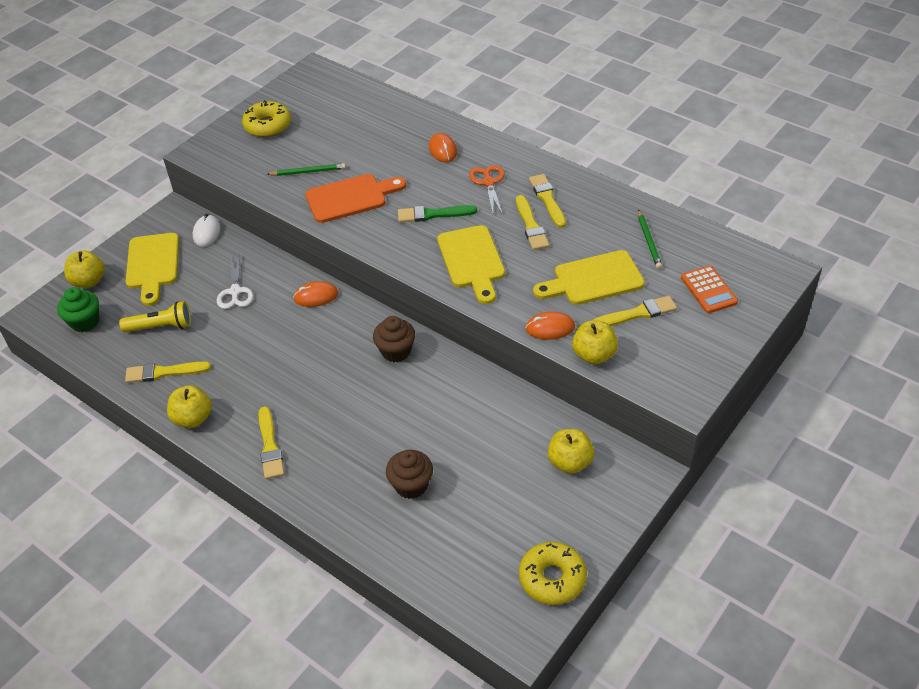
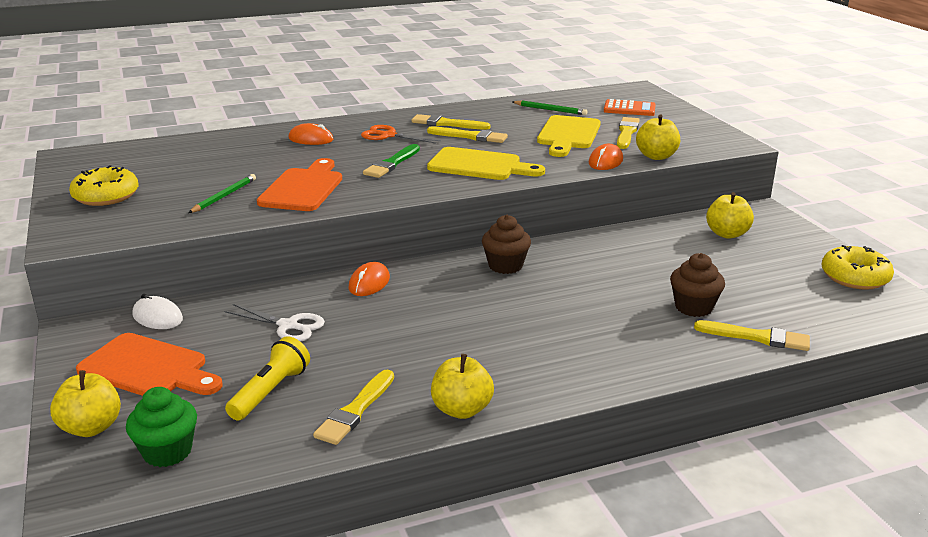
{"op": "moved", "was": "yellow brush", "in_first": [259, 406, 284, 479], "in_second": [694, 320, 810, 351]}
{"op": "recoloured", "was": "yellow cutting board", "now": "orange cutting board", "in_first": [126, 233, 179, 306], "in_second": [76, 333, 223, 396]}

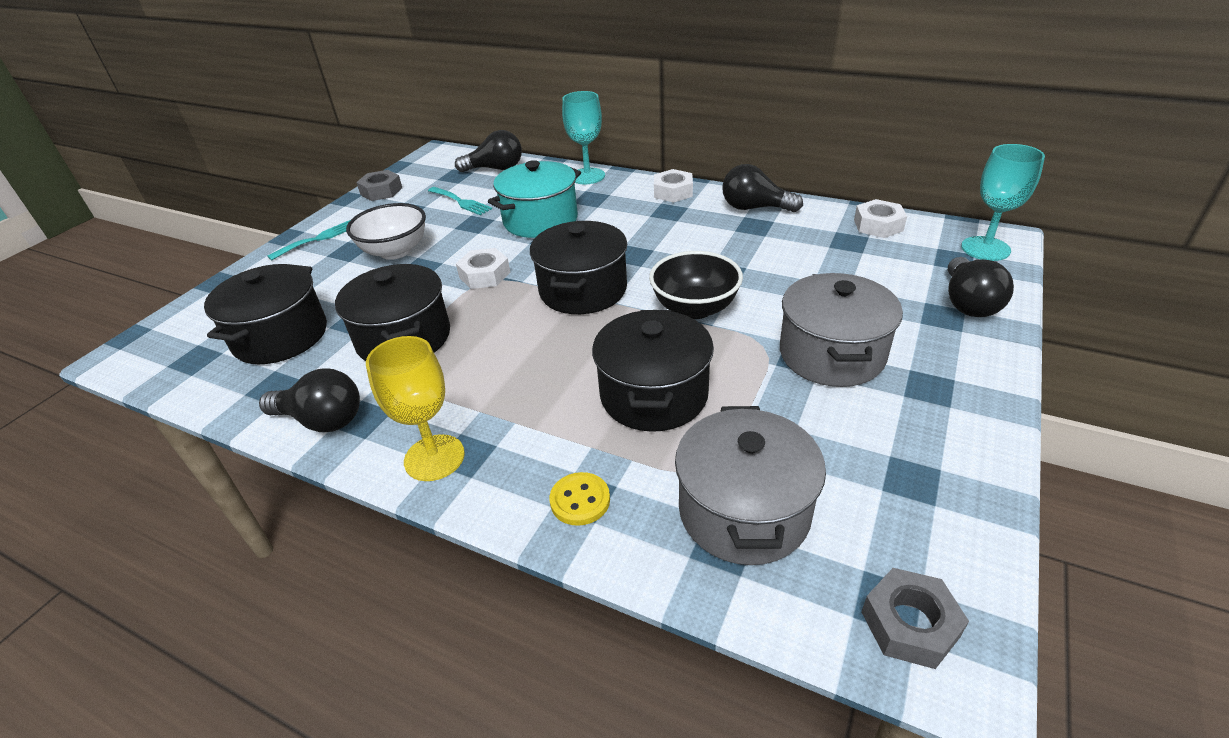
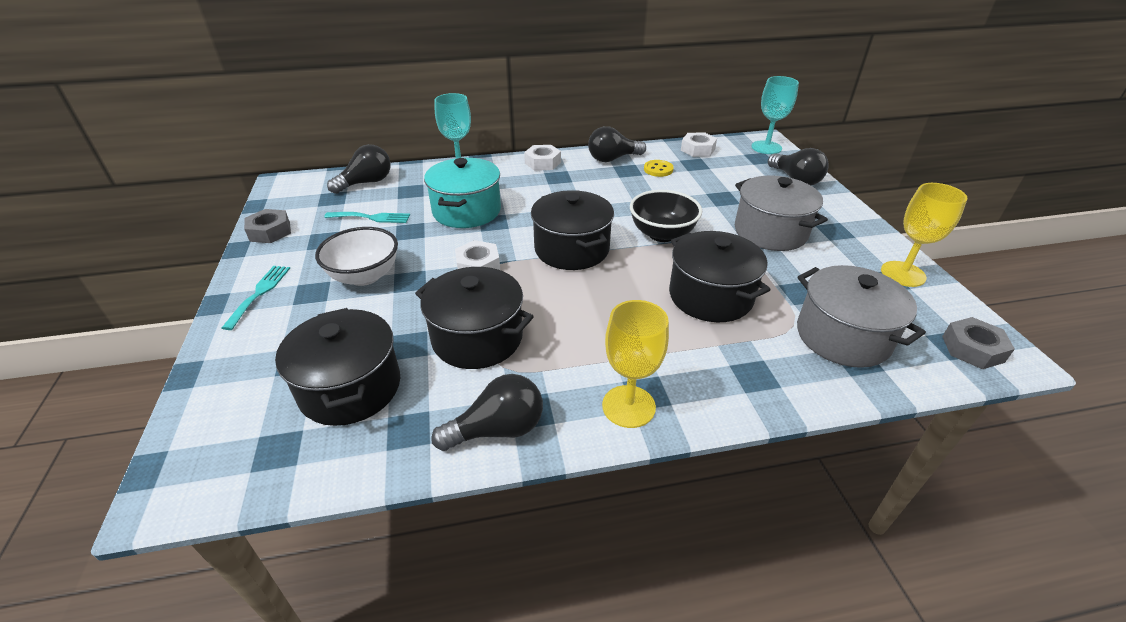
{"op": "added", "now": "yellow goblet", "in_second": [881, 183, 967, 287]}
{"op": "moved", "was": "yellow button", "in_first": [549, 472, 610, 526], "in_second": [644, 160, 674, 177]}

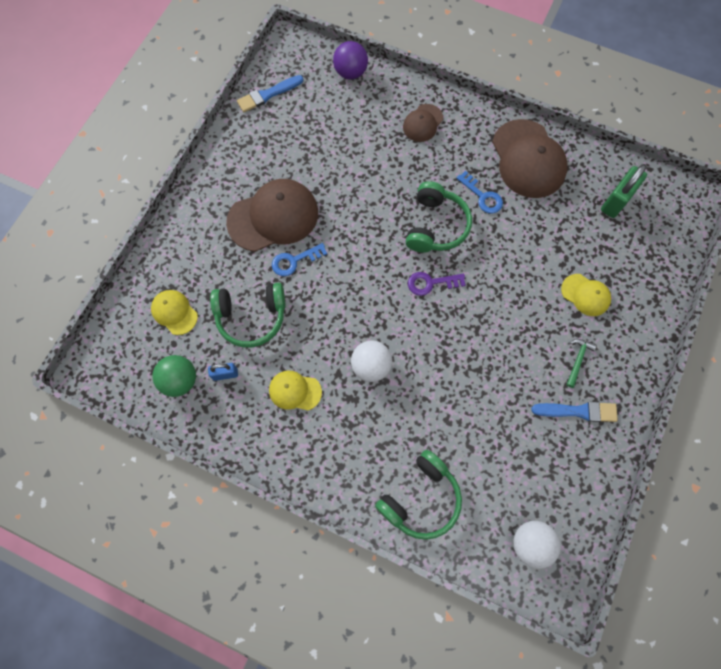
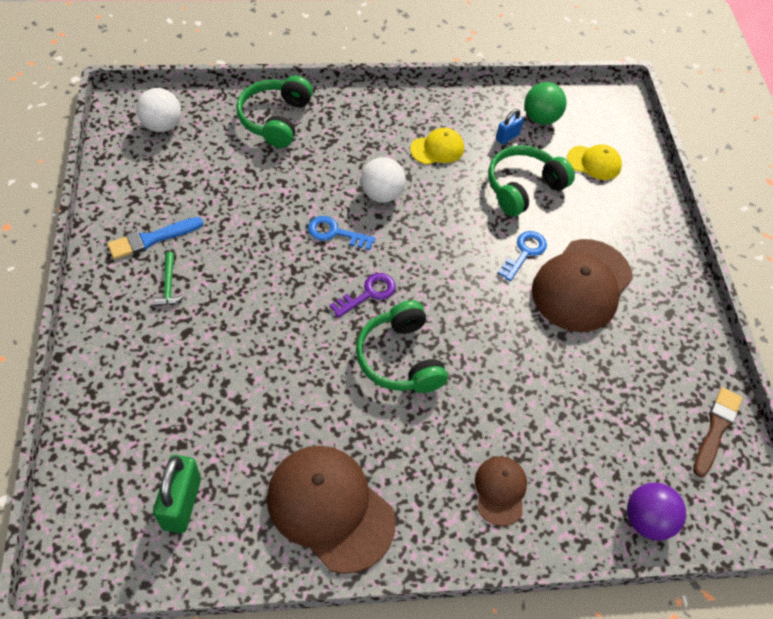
{"op": "removed", "was": "yellow cap", "in_first": [561, 274, 611, 316]}
{"op": "moved", "was": "blue key", "in_first": [457, 171, 503, 214], "in_second": [308, 216, 376, 250]}
{"op": "recoloured", "was": "blue brush", "now": "brown brush", "in_first": [237, 75, 303, 112], "in_second": [693, 387, 743, 477]}

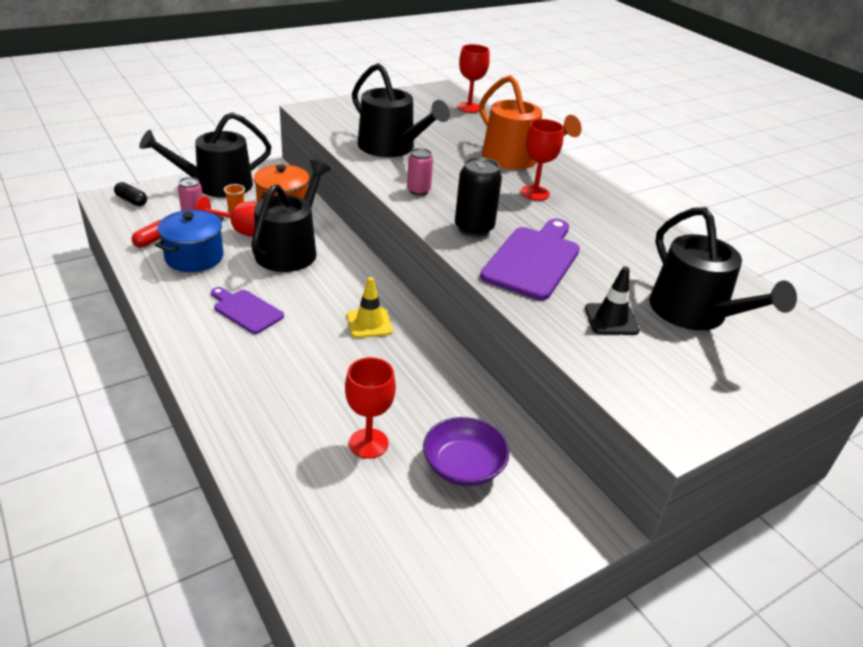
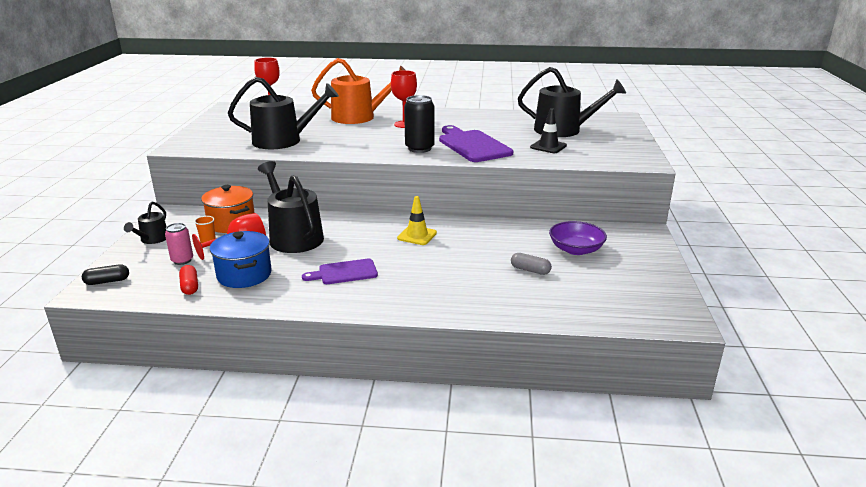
{"op": "removed", "was": "pink can", "in_first": [407, 148, 433, 196]}
{"op": "replaced", "was": "red goblet", "now": "grey capsule", "in_first": [345, 357, 396, 459], "in_second": [511, 253, 552, 275]}
{"op": "resized", "was": "black watering can", "in_first": [139, 112, 272, 198], "in_second": [124, 202, 167, 244], "ratio": 0.5}

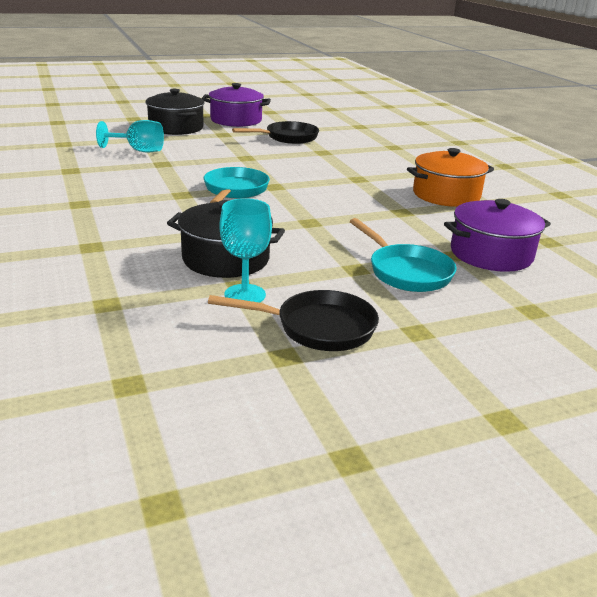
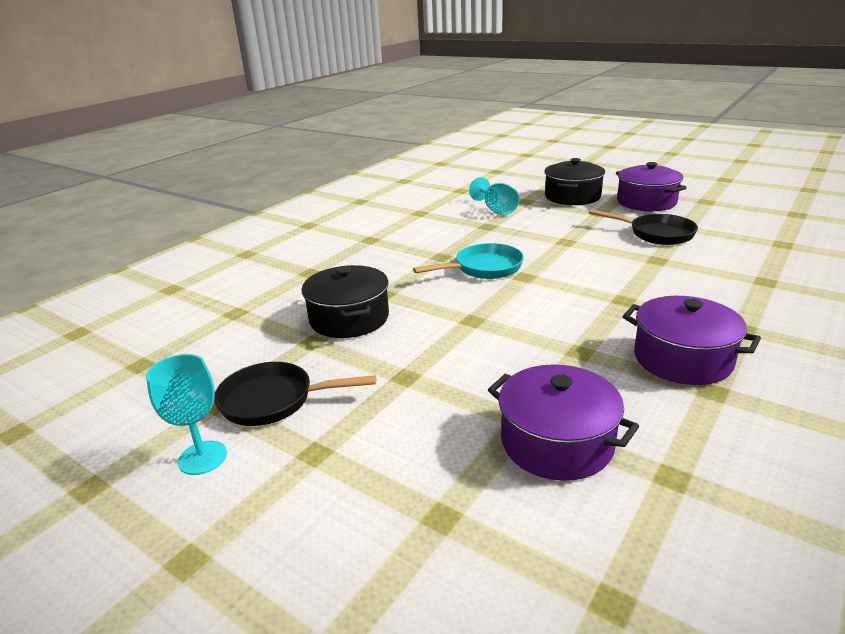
{"op": "removed", "was": "turquoise pan", "in_first": [349, 218, 457, 292]}
{"op": "moved", "was": "turquoise goblet", "in_first": [220, 198, 272, 303], "in_second": [146, 354, 227, 475]}
{"op": "recoloured", "was": "orange pot", "now": "purple pot", "in_first": [407, 148, 494, 207], "in_second": [623, 296, 761, 385]}
{"op": "turned", "was": "black pan", "in_first": [208, 290, 379, 351], "in_second": [214, 362, 376, 426], "clockwise": 120}

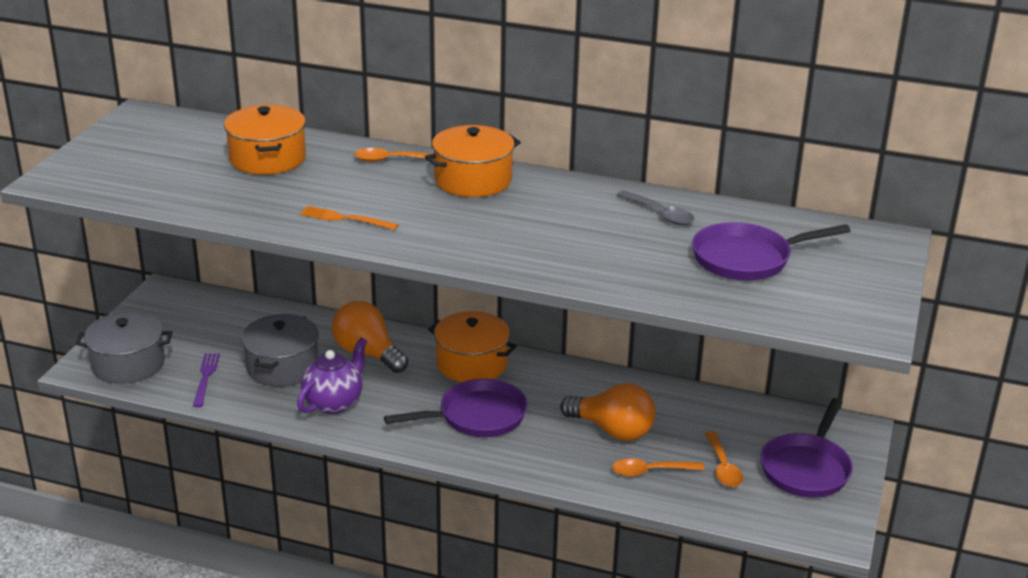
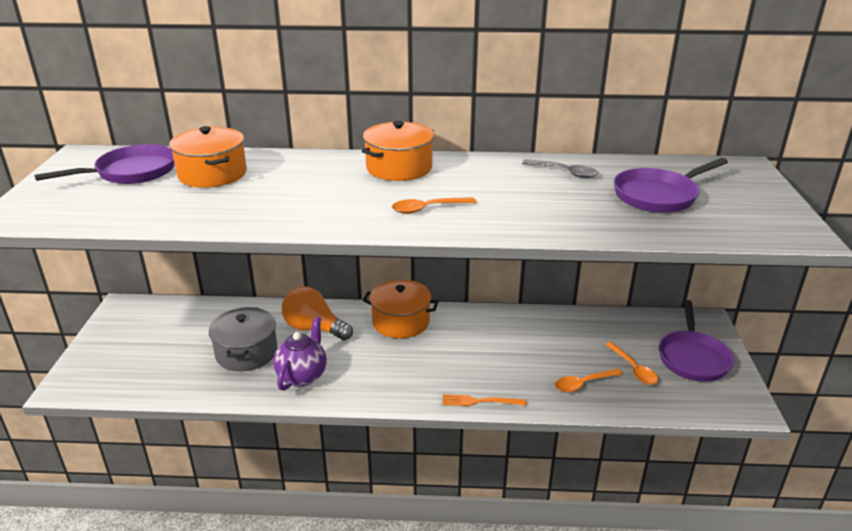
{"op": "removed", "was": "grey pot", "in_first": [76, 311, 173, 384]}
{"op": "removed", "was": "purple fork", "in_first": [193, 354, 220, 407]}
{"op": "removed", "was": "orange light bulb", "in_first": [560, 383, 656, 441]}
{"op": "moved", "was": "orange fork", "in_first": [300, 206, 399, 230], "in_second": [442, 394, 527, 406]}
{"op": "moved", "was": "orange spoon", "in_first": [354, 148, 434, 162], "in_second": [392, 197, 476, 214]}
{"op": "moved", "was": "purple pan", "in_first": [384, 379, 528, 437], "in_second": [35, 144, 175, 184]}

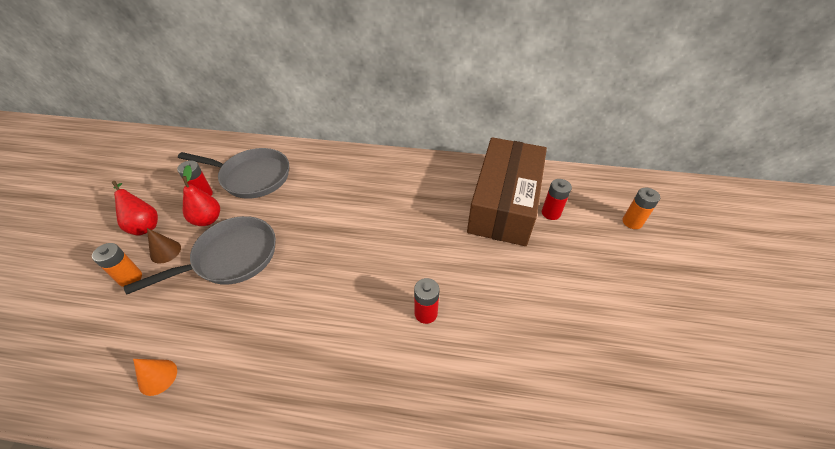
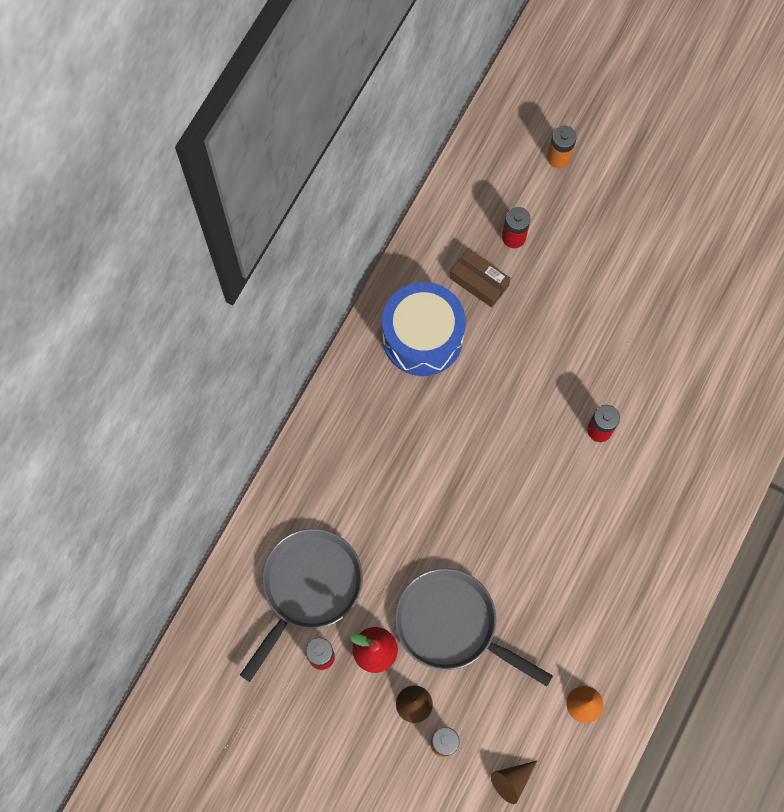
{"op": "removed", "was": "red pear", "in_first": [112, 181, 158, 236]}
{"op": "added", "now": "blue drum", "in_second": [382, 282, 466, 376]}
{"op": "added", "now": "brown cone", "in_second": [491, 760, 538, 804]}
{"op": "turned", "was": "grey pan", "in_first": [124, 216, 276, 295], "in_second": [395, 568, 553, 686], "clockwise": -45}
{"op": "resized", "was": "brown box", "in_first": [467, 137, 547, 246], "in_second": [450, 249, 511, 308], "ratio": 0.41}

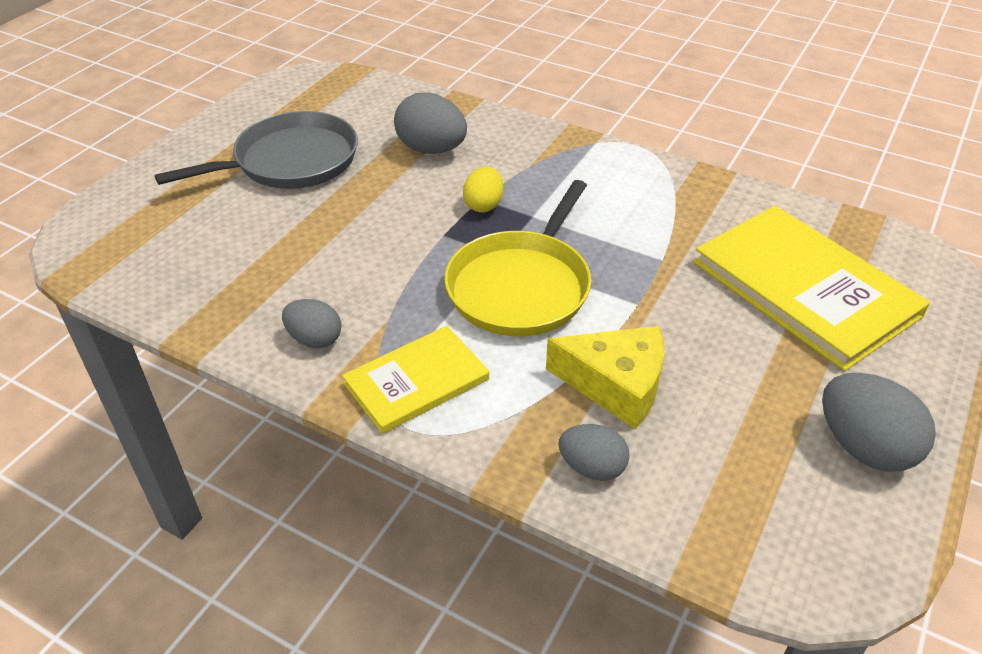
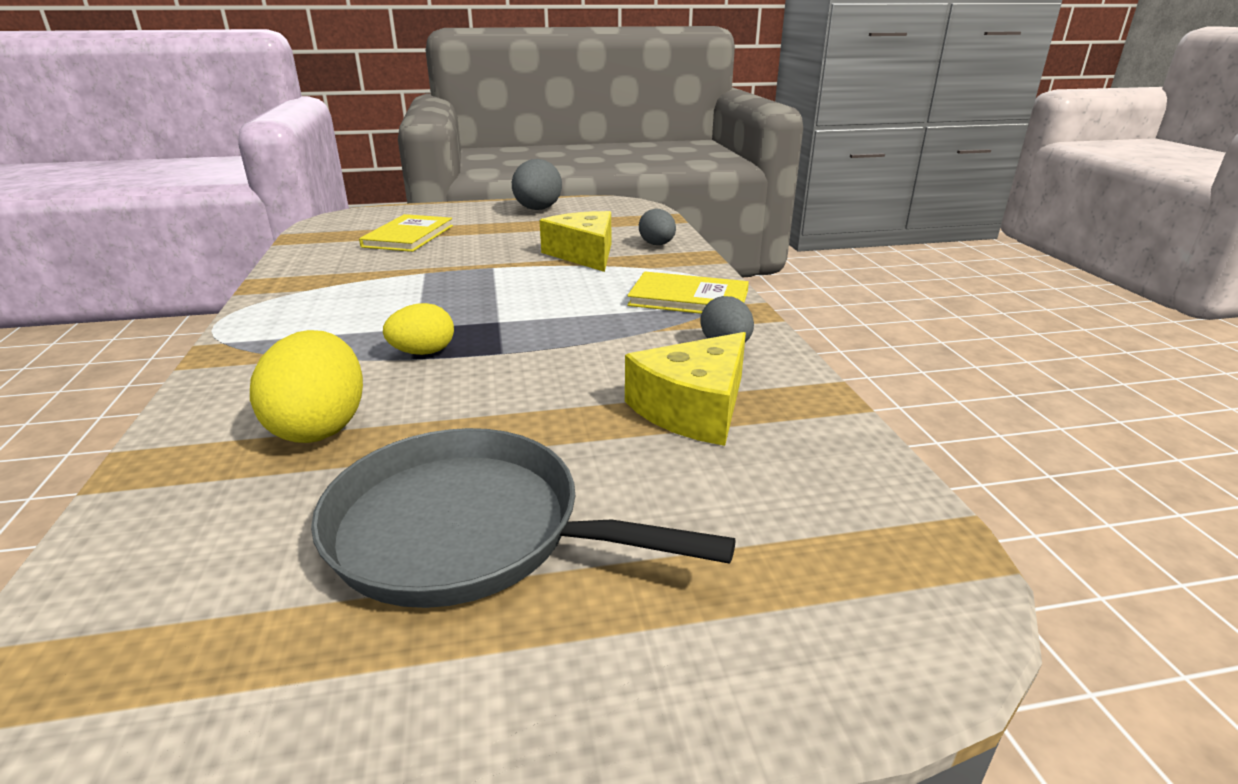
{"op": "removed", "was": "yellow pan", "in_first": [444, 180, 591, 336]}
{"op": "added", "now": "yellow cheese", "in_second": [625, 332, 746, 446]}
{"op": "recoloured", "was": "grey egg", "now": "yellow egg", "in_first": [394, 93, 467, 154], "in_second": [250, 330, 363, 443]}
{"op": "resized", "was": "yellow book", "in_first": [693, 206, 930, 371], "in_second": [359, 214, 453, 252], "ratio": 0.58}

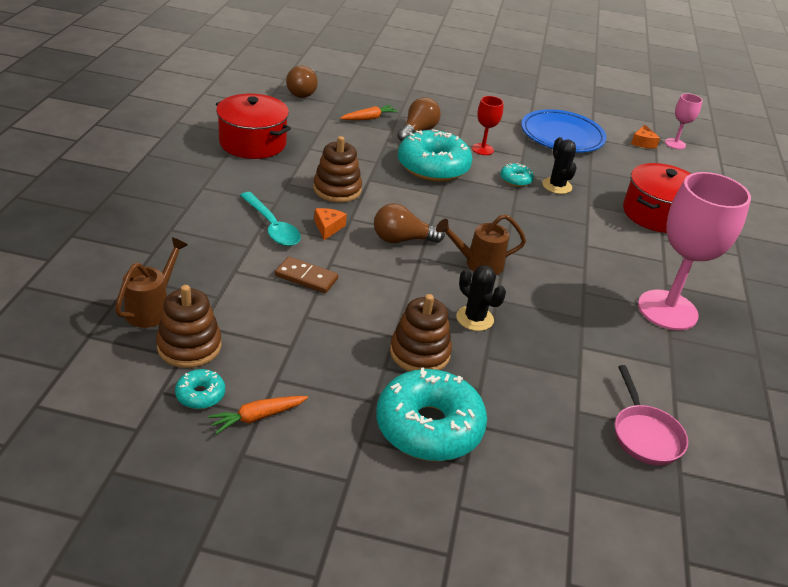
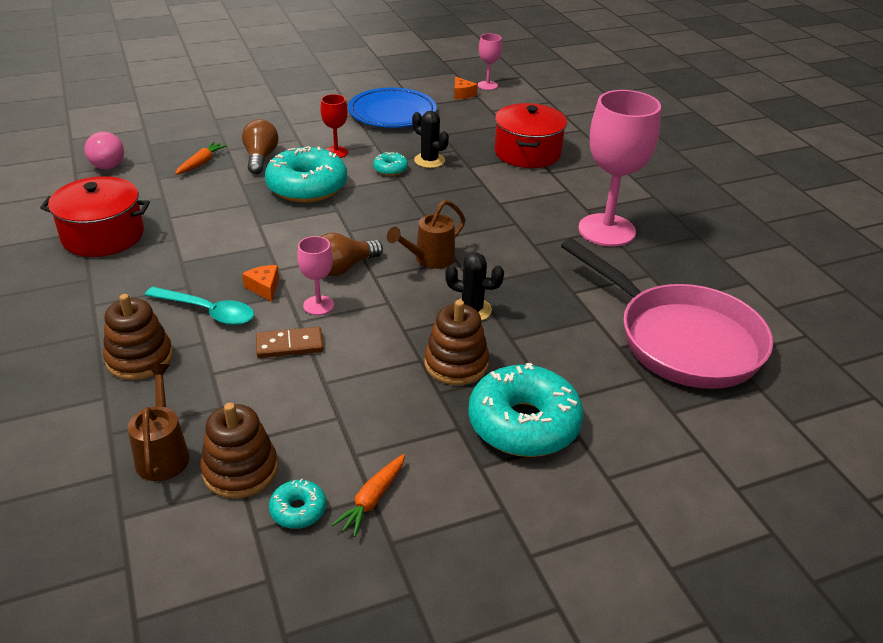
{"op": "added", "now": "pink goblet", "in_second": [297, 236, 334, 315]}
{"op": "moved", "was": "brown stacking toy", "in_first": [313, 136, 362, 203], "in_second": [103, 294, 173, 380]}
{"op": "recoloured", "was": "brown light bulb", "now": "pink light bulb", "in_first": [286, 65, 318, 98], "in_second": [84, 132, 124, 169]}
{"op": "resized", "was": "pink pan", "in_first": [615, 365, 688, 465], "in_second": [561, 238, 773, 389], "ratio": 2.1}

